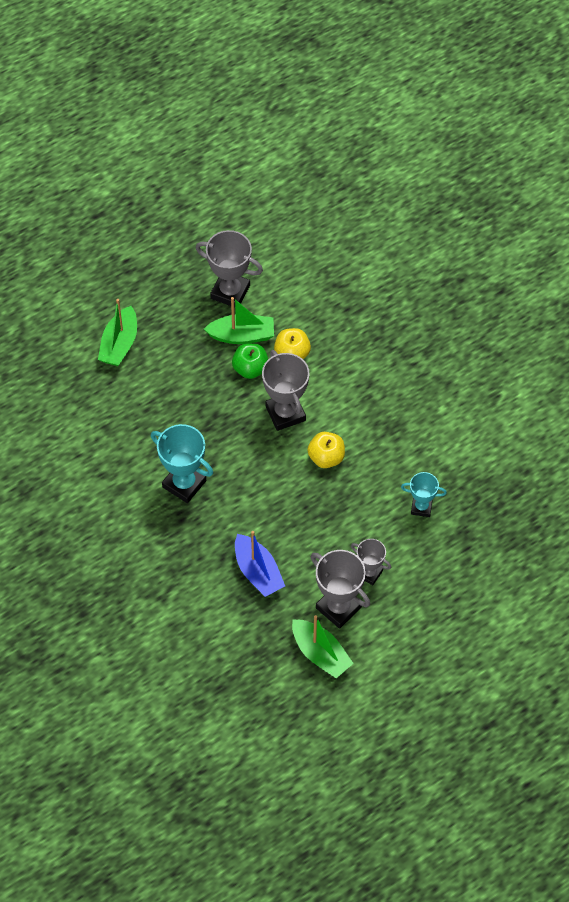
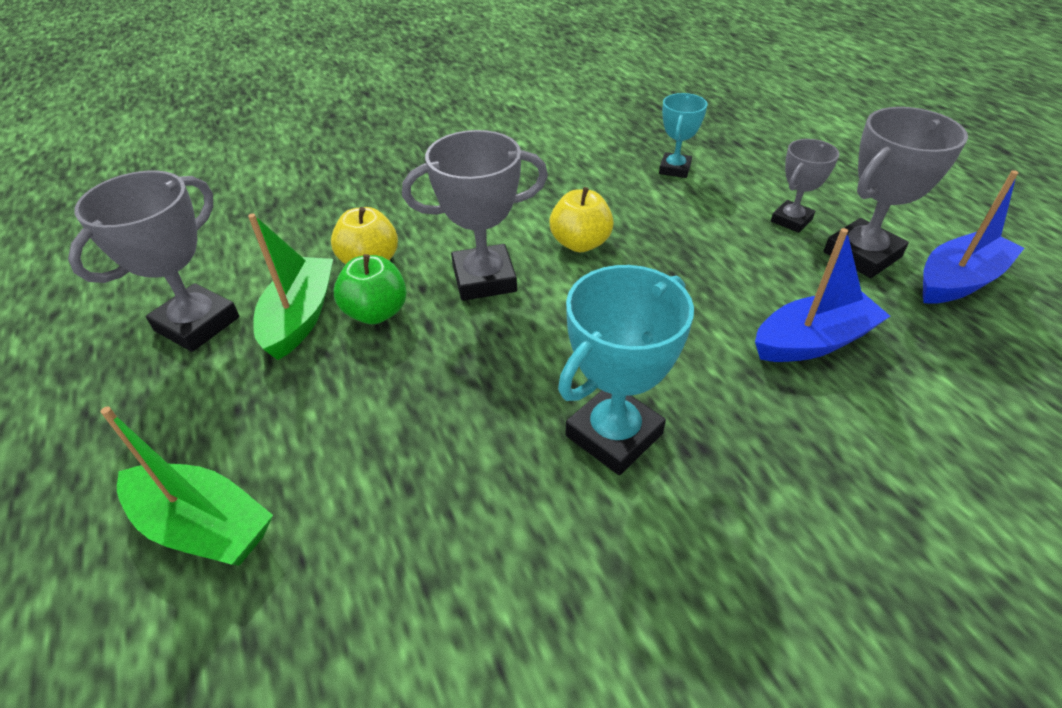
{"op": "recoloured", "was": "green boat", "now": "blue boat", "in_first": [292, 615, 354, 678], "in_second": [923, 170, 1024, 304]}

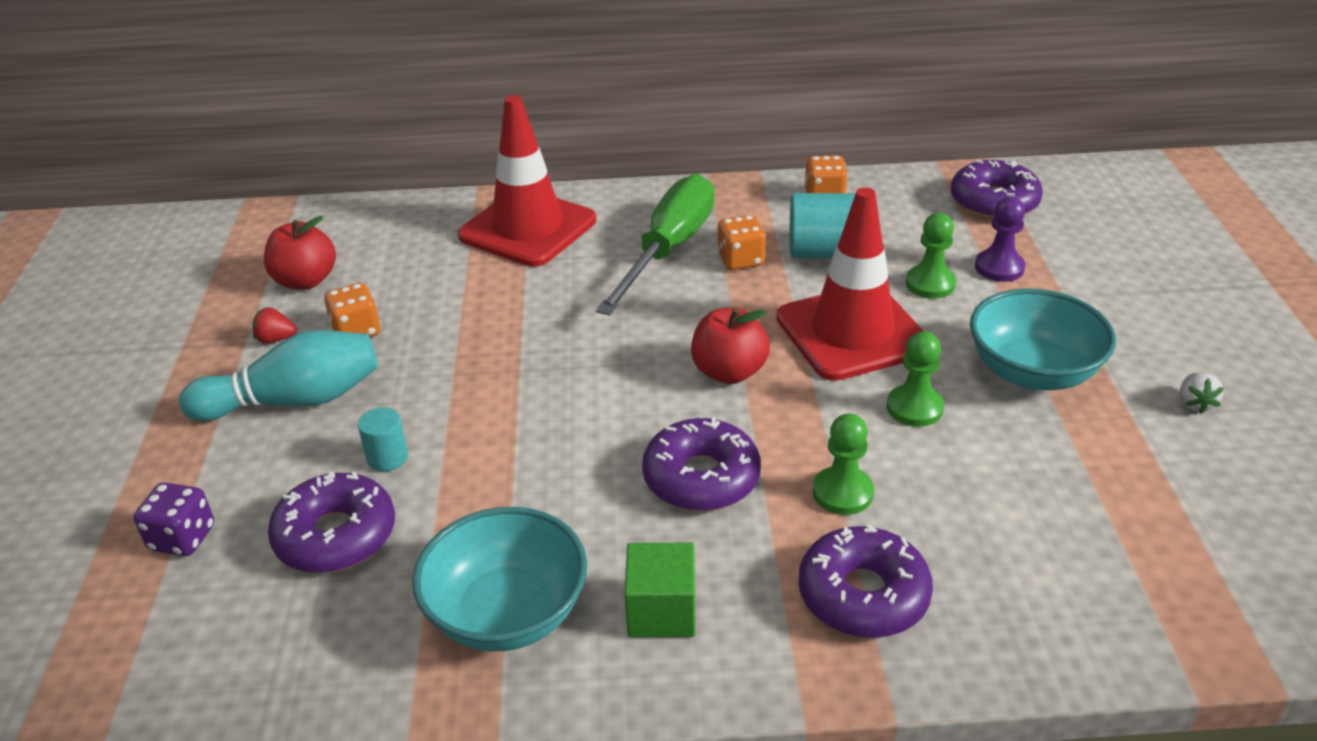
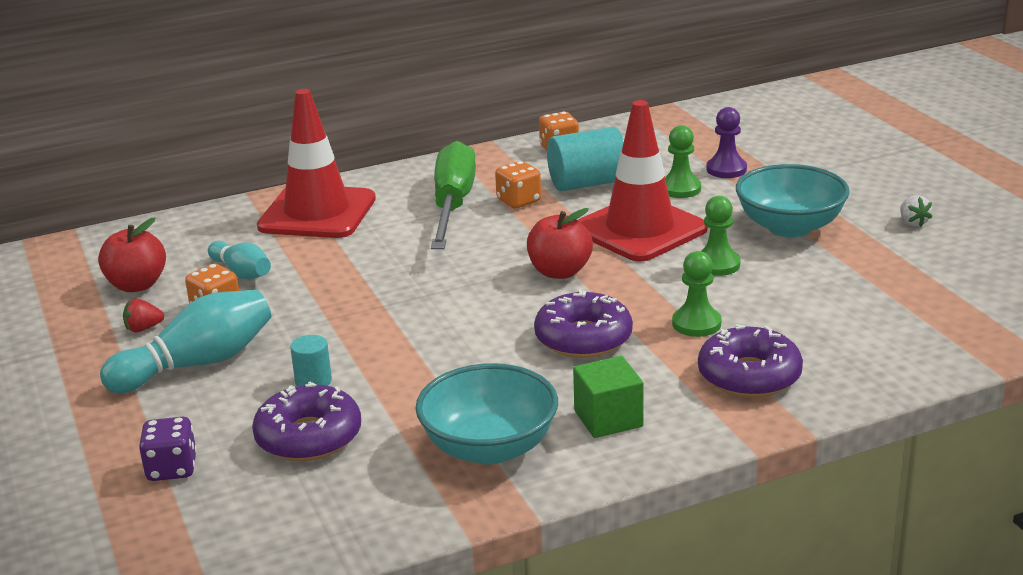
{"op": "removed", "was": "purple donut", "in_first": [951, 160, 1043, 219]}
{"op": "added", "now": "turquoise bowling pin", "in_second": [208, 241, 271, 279]}

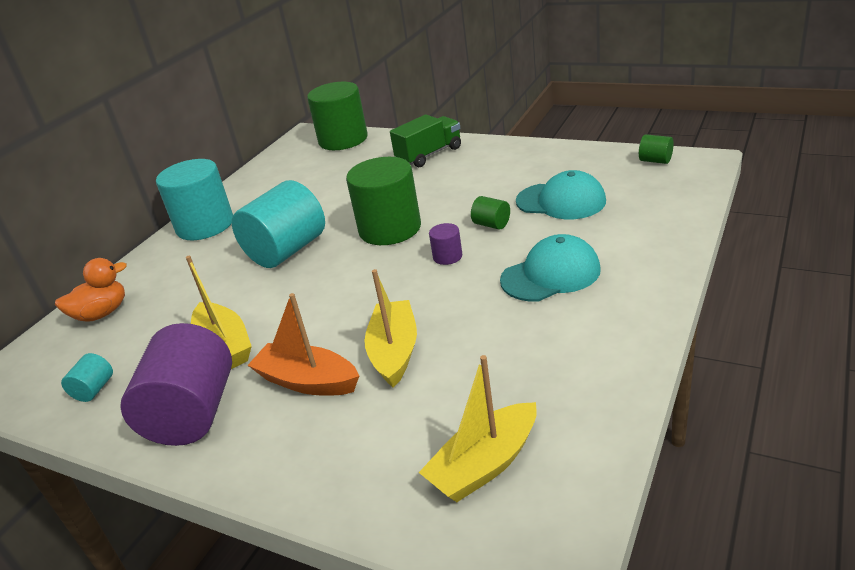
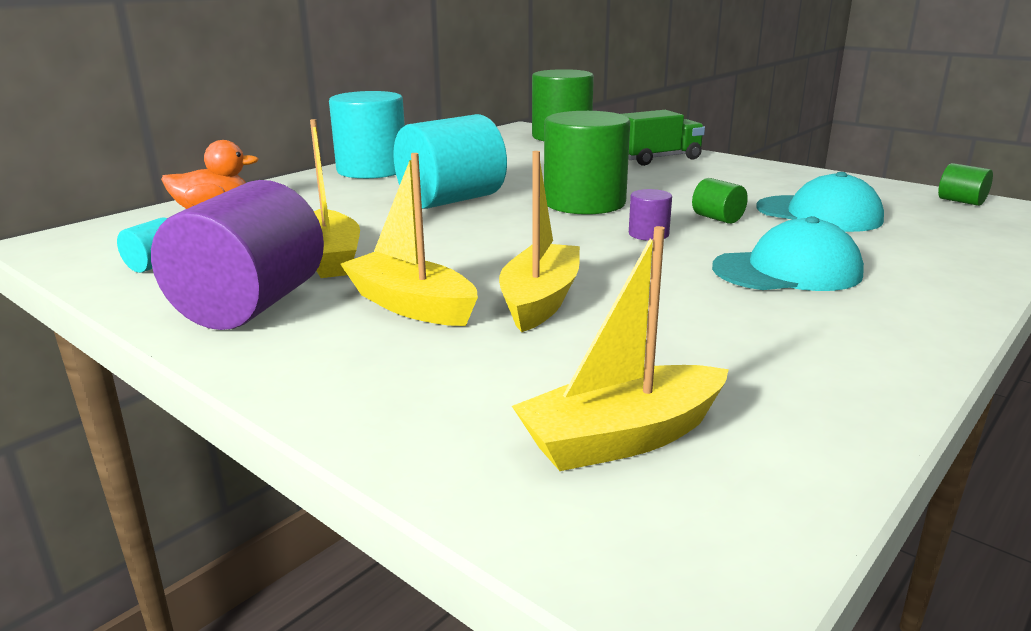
{"op": "recoloured", "was": "orange boat", "now": "yellow boat", "in_first": [248, 293, 359, 395], "in_second": [341, 153, 478, 326]}

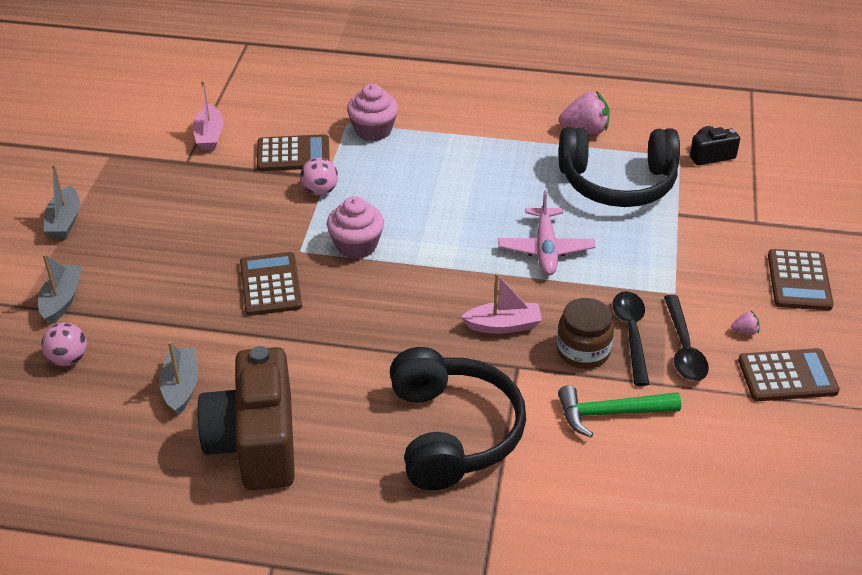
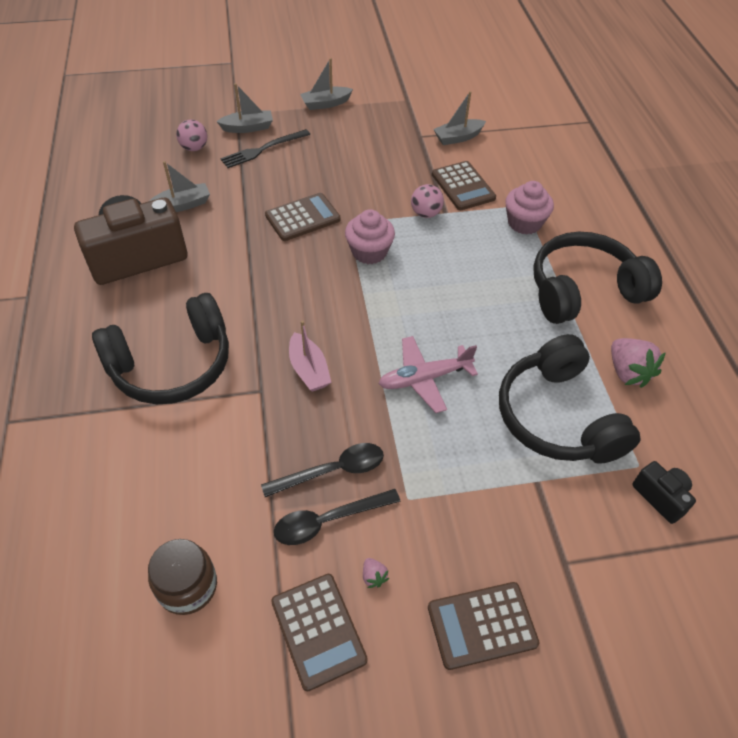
{"op": "removed", "was": "green hammer", "in_first": [558, 385, 681, 438]}
{"op": "added", "now": "black fork", "in_second": [220, 129, 310, 168]}
{"op": "added", "now": "black headphones", "in_second": [533, 232, 662, 324]}
{"op": "moved", "was": "brown jar", "in_first": [557, 298, 614, 369], "in_second": [148, 539, 217, 615]}
{"op": "recoloured", "was": "pink boat", "now": "grey boat", "in_first": [193, 81, 224, 151], "in_second": [433, 91, 486, 145]}

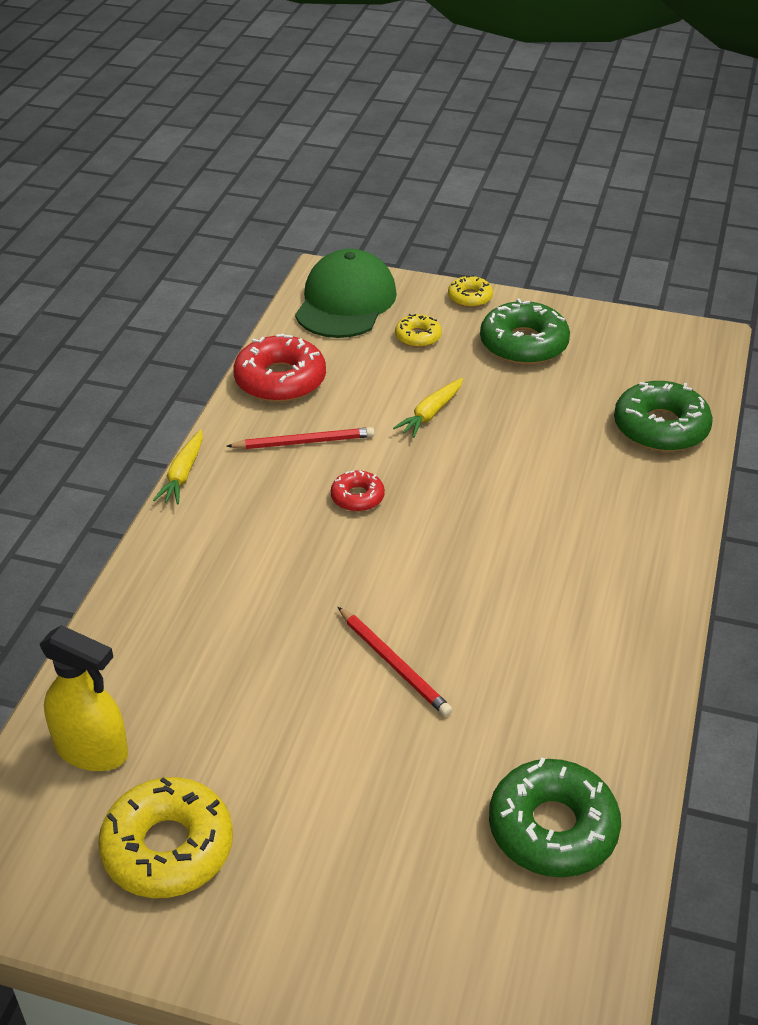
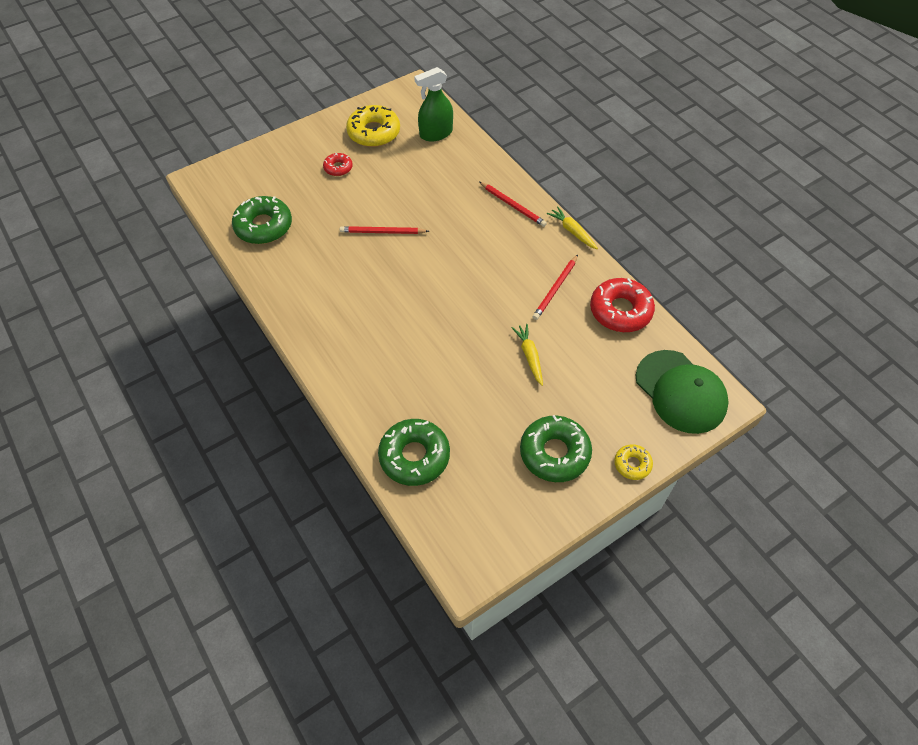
{"op": "removed", "was": "yellow donut", "in_first": [395, 314, 442, 348]}
{"op": "added", "now": "red pencil", "in_second": [479, 182, 547, 227]}
{"op": "moved", "was": "red donut", "in_first": [331, 470, 385, 512], "in_second": [323, 153, 353, 176]}
{"op": "recoloured", "was": "yellow spray bottle", "now": "green spray bottle", "in_first": [40, 625, 128, 771], "in_second": [414, 67, 453, 141]}

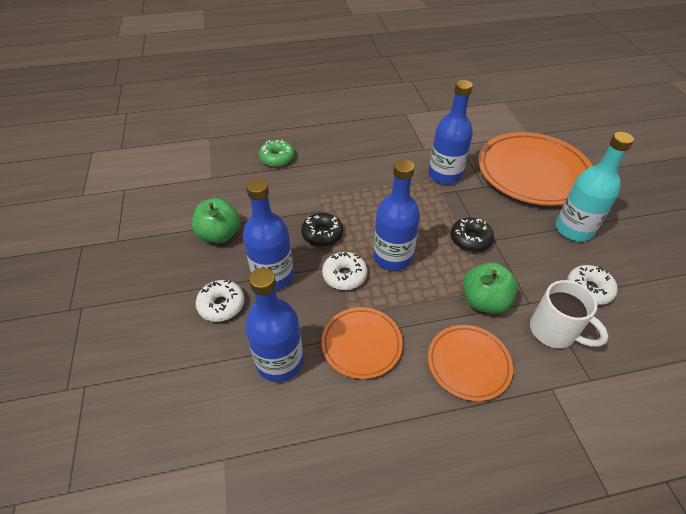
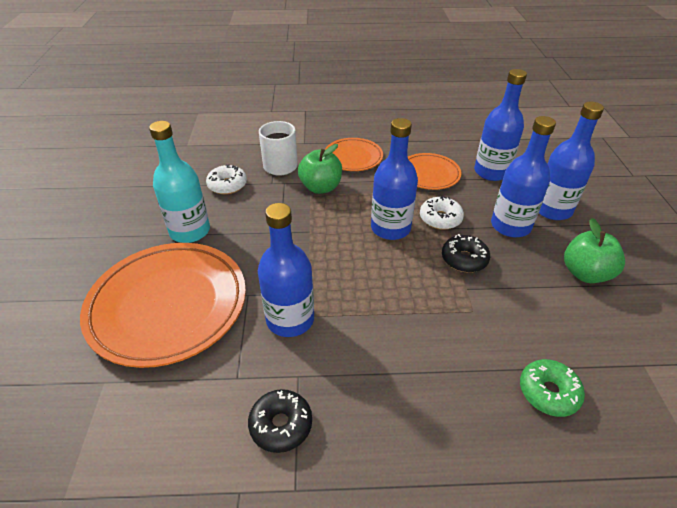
{"op": "moved", "was": "black donut", "in_first": [451, 218, 494, 252], "in_second": [248, 389, 312, 453]}
{"op": "replaced", "was": "white donut", "now": "blue bottle", "in_first": [196, 280, 244, 322], "in_second": [539, 102, 604, 220]}

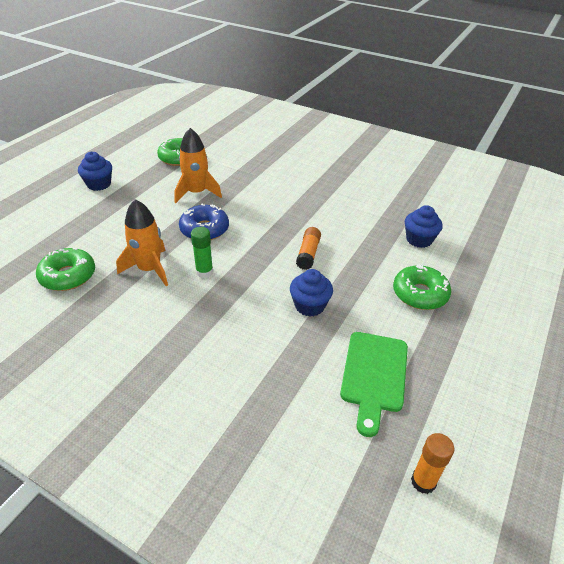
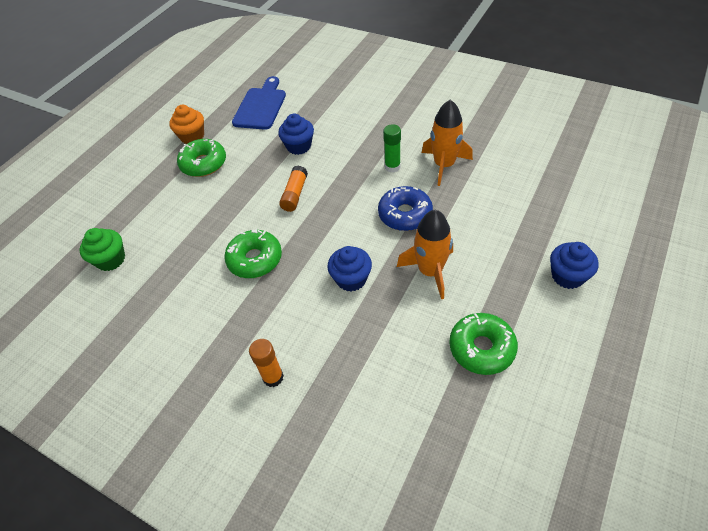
{"op": "added", "now": "green cupcake", "in_second": [79, 228, 125, 271]}
{"op": "added", "now": "orange cupcake", "in_second": [169, 105, 204, 144]}
{"op": "moved", "was": "green donut", "in_first": [36, 248, 95, 291], "in_second": [224, 229, 282, 278]}
{"op": "moved", "was": "blue cupcake", "in_first": [405, 205, 443, 248], "in_second": [327, 246, 372, 292]}
{"op": "moved", "was": "orange glue stick", "in_first": [411, 433, 454, 494], "in_second": [249, 339, 284, 387]}
{"op": "recoloured", "was": "green cutting board", "now": "blue cutting board", "in_first": [340, 332, 408, 437], "in_second": [232, 76, 286, 130]}

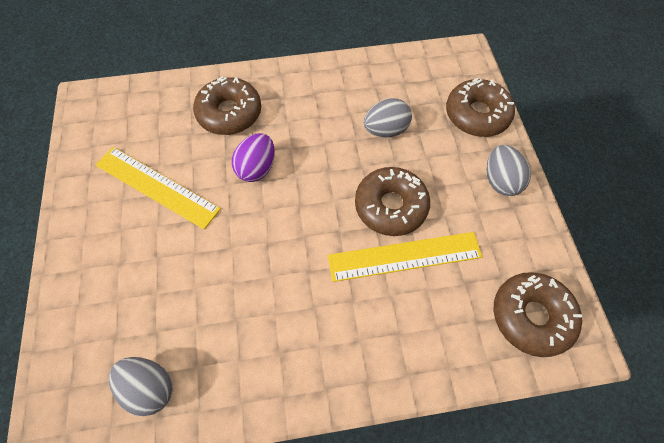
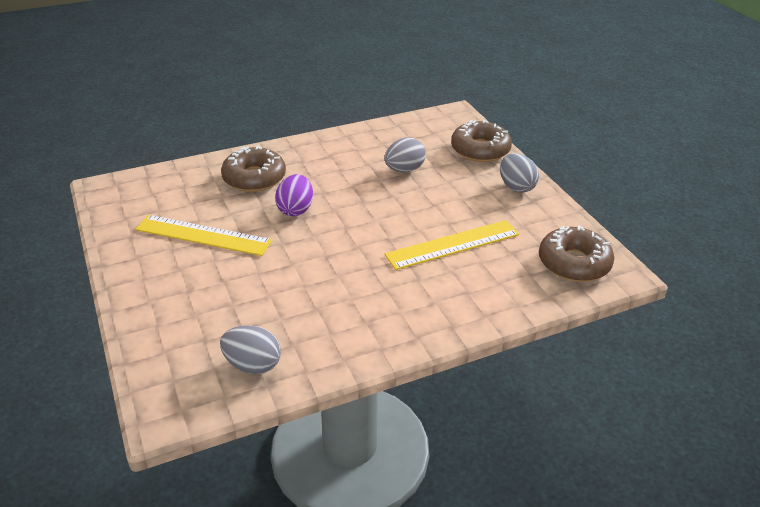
{"op": "removed", "was": "brown donut", "in_first": [355, 167, 430, 236]}

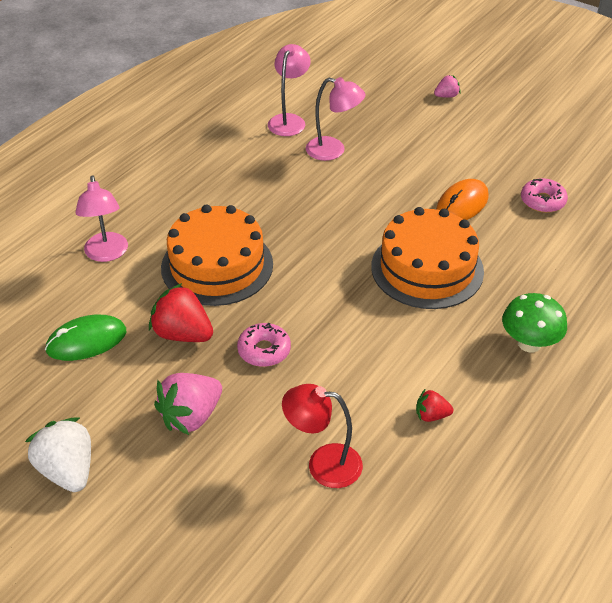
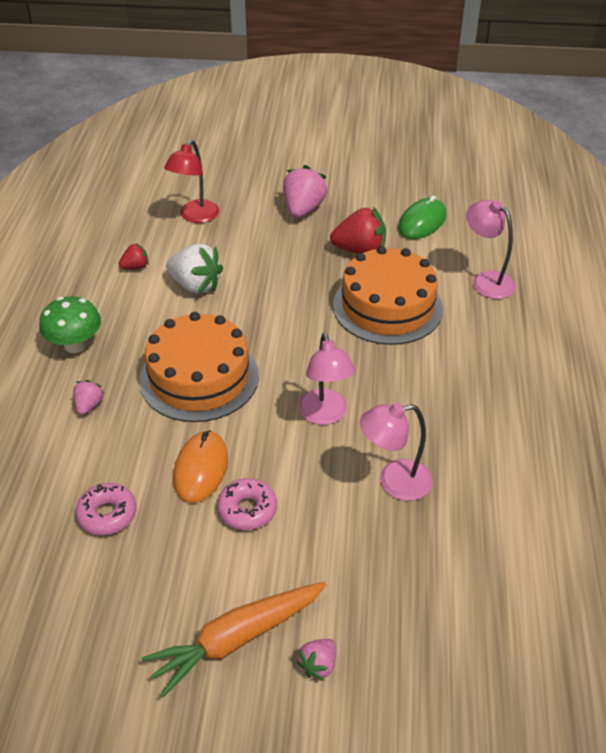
{"op": "added", "now": "pink strawberry", "in_second": [73, 380, 105, 415]}
{"op": "added", "now": "orange carrot", "in_second": [141, 582, 327, 697]}
{"op": "moved", "was": "white strawberry", "in_first": [25, 417, 91, 492], "in_second": [166, 244, 223, 294]}
{"op": "moved", "was": "pink donut", "in_first": [237, 323, 291, 367], "in_second": [217, 478, 277, 530]}
{"op": "moved", "was": "pink lamp", "in_first": [268, 44, 311, 136], "in_second": [298, 333, 355, 425]}
{"op": "turned", "was": "red lamp", "in_first": [282, 384, 363, 488], "in_second": [164, 140, 219, 223], "clockwise": 135}

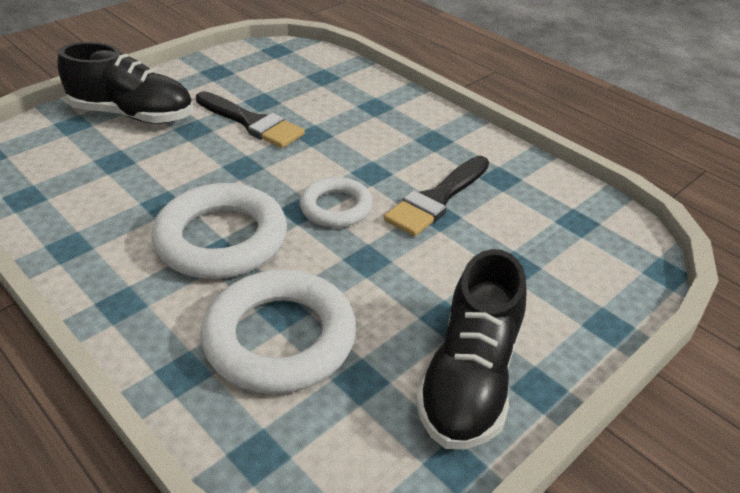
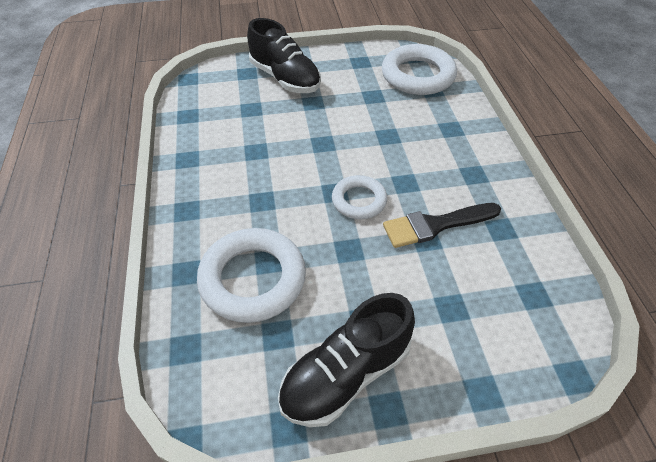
{"op": "removed", "was": "black brush", "in_first": [196, 91, 305, 148]}
{"op": "moved", "was": "white ring", "in_first": [152, 183, 287, 279], "in_second": [382, 44, 457, 95]}

